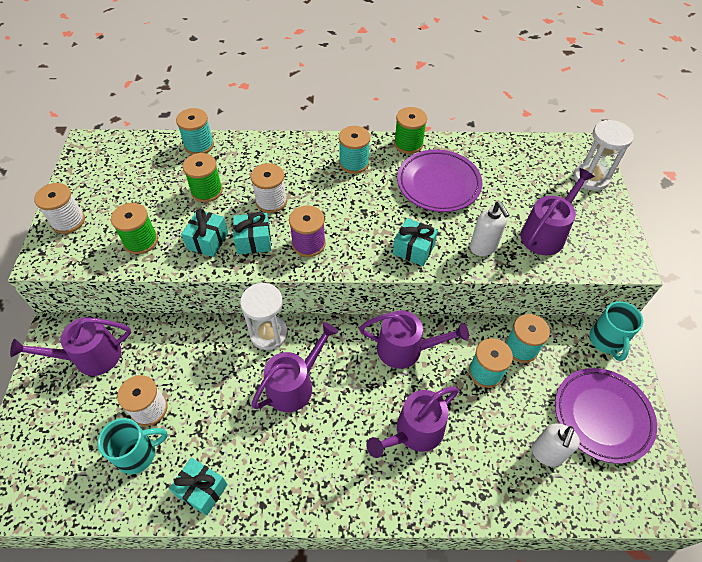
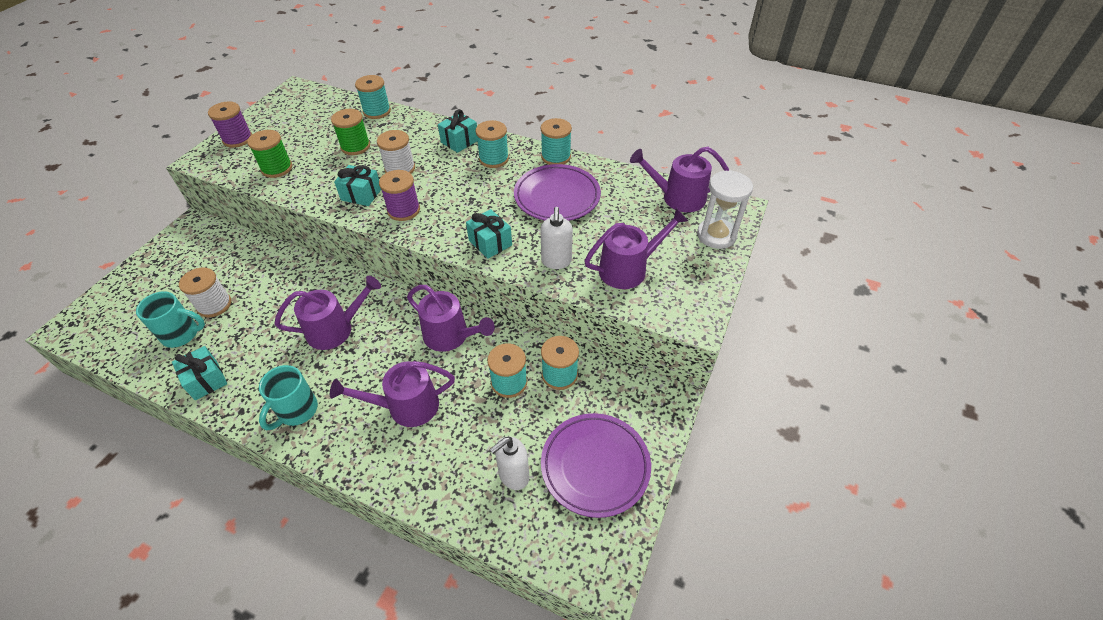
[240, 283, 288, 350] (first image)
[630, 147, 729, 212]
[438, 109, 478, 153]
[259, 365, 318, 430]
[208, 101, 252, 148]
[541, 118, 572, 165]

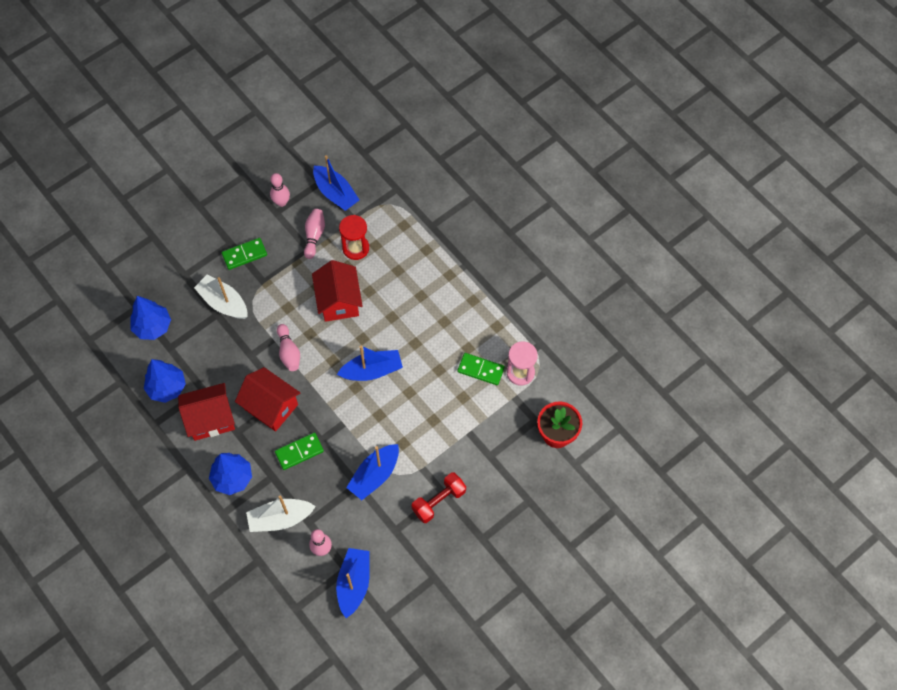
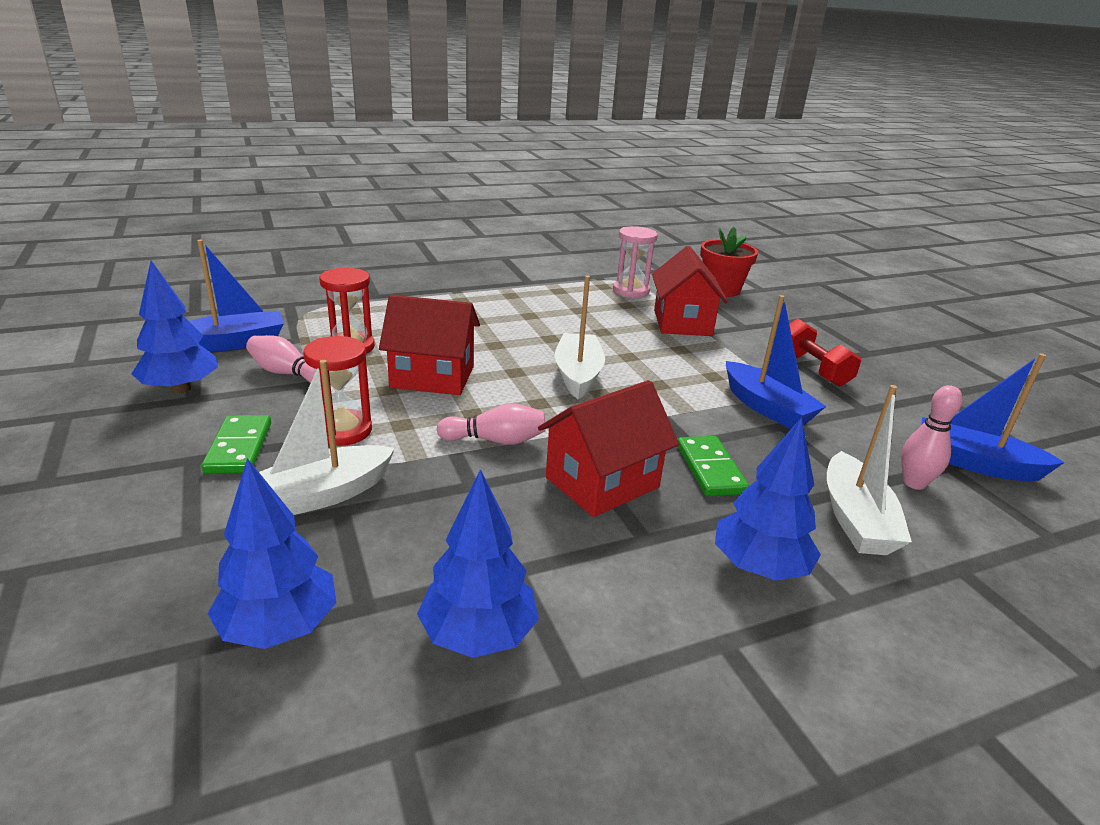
[457, 353, 505, 385] (first image)
[303, 336, 372, 446]
[652, 246, 728, 336]
[131, 260, 218, 394]
[555, 275, 605, 399]

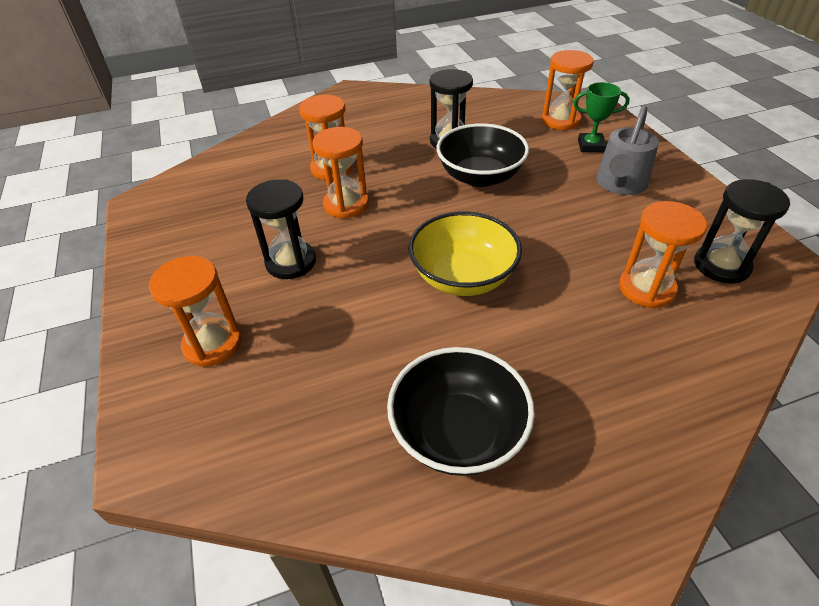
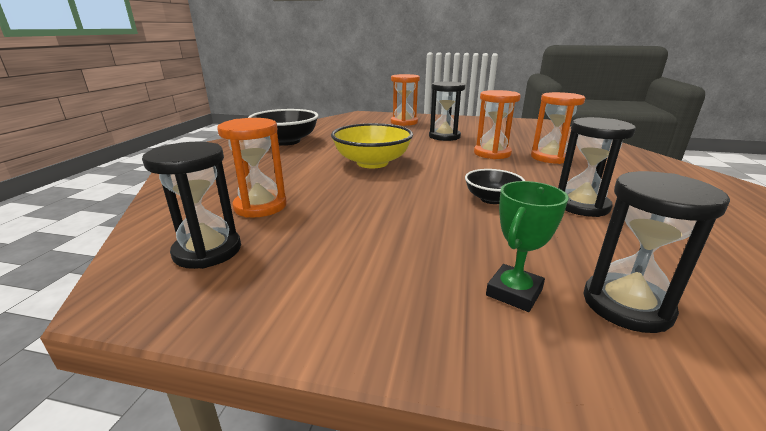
[596, 106, 659, 195] (first image)
[584, 171, 730, 333]
[465, 169, 525, 204]

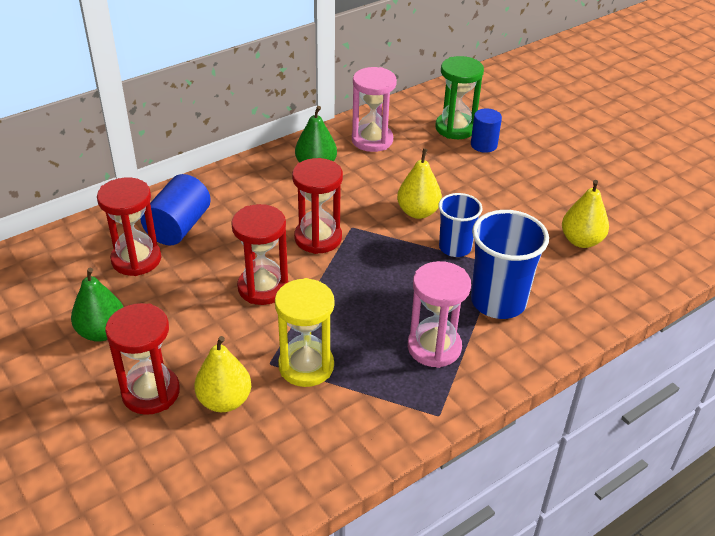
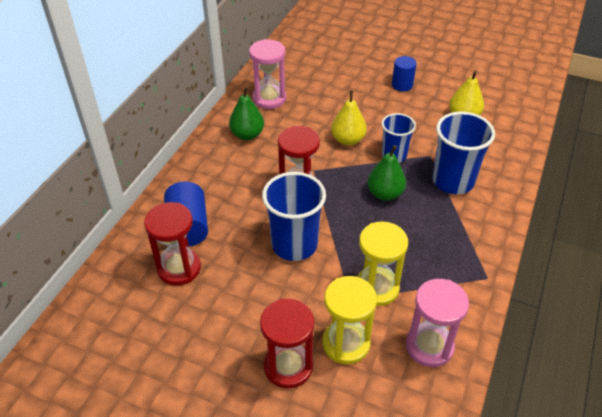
[435, 56, 484, 139] (first image)
[368, 145, 406, 201]
[406, 279, 469, 367]
[392, 56, 417, 92]
[322, 276, 377, 364]
[262, 172, 326, 261]

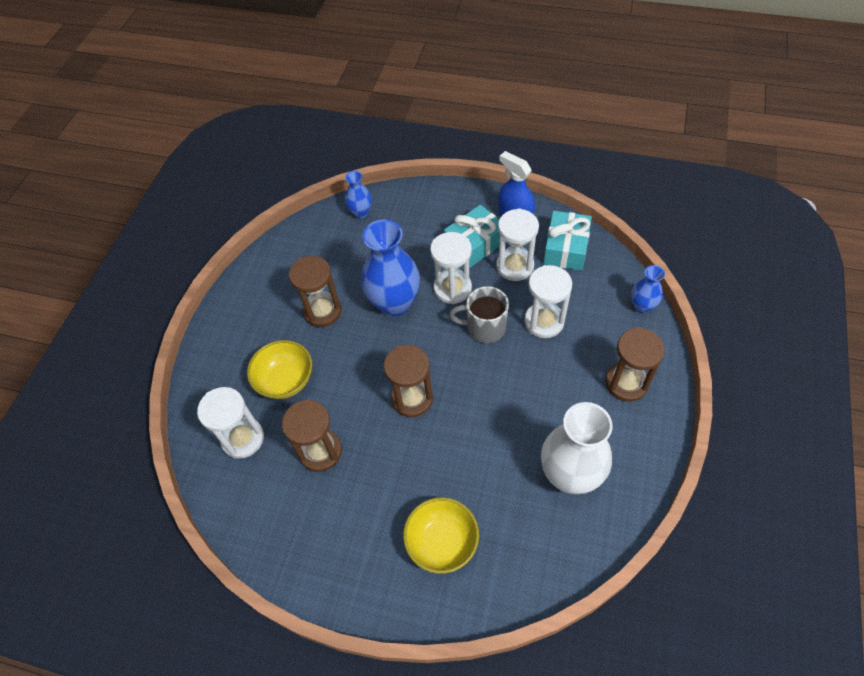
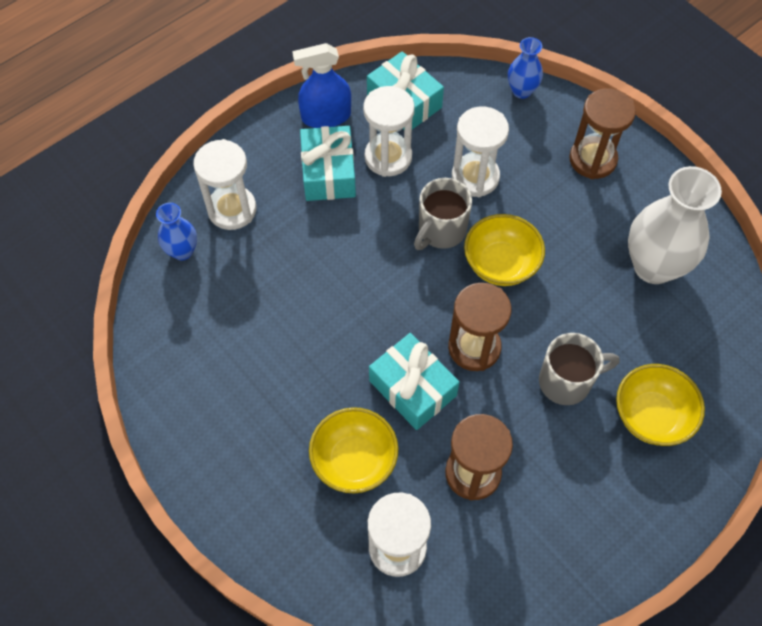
[289, 256, 342, 327] (first image)
[361, 219, 420, 317] (first image)
[369, 333, 459, 430]
[464, 214, 545, 286]
[539, 333, 620, 405]
[193, 139, 256, 230]

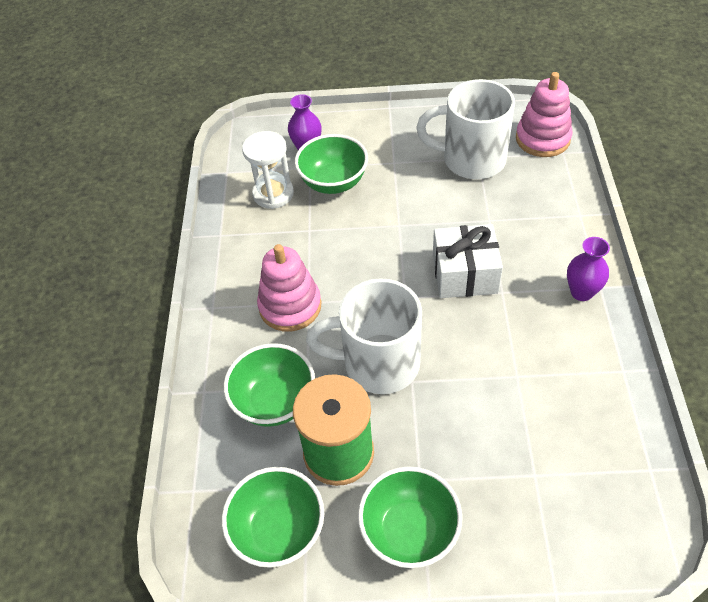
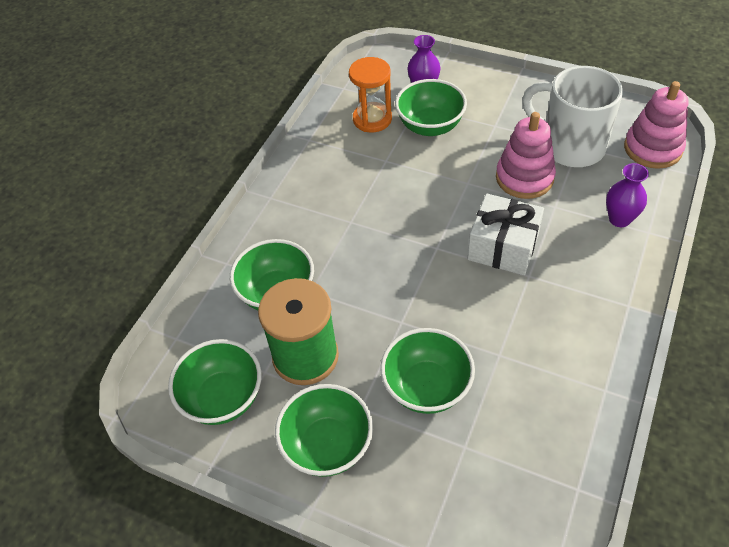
[306, 278, 422, 394] (first image)
[380, 328, 475, 414]
[496, 112, 556, 199]
[606, 163, 649, 227]
[349, 57, 392, 132]

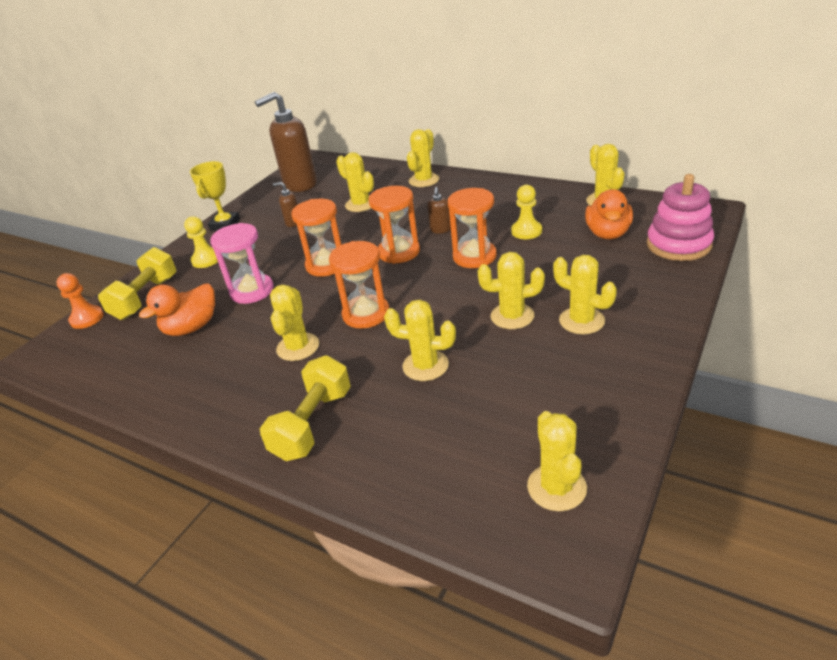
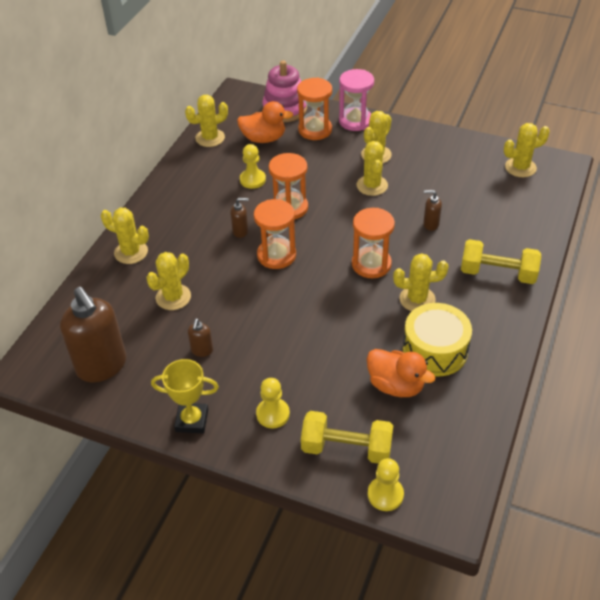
[403, 303, 472, 376]
[339, 69, 374, 131]
[297, 78, 332, 140]
[423, 190, 442, 231]
[368, 458, 404, 511]

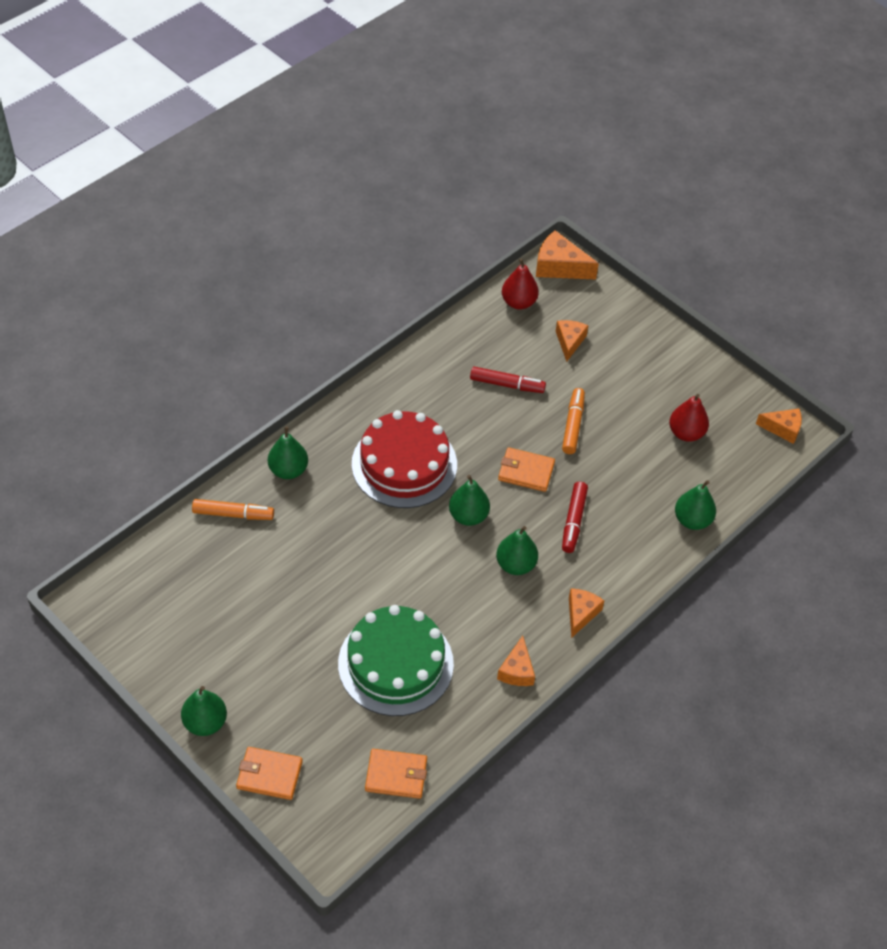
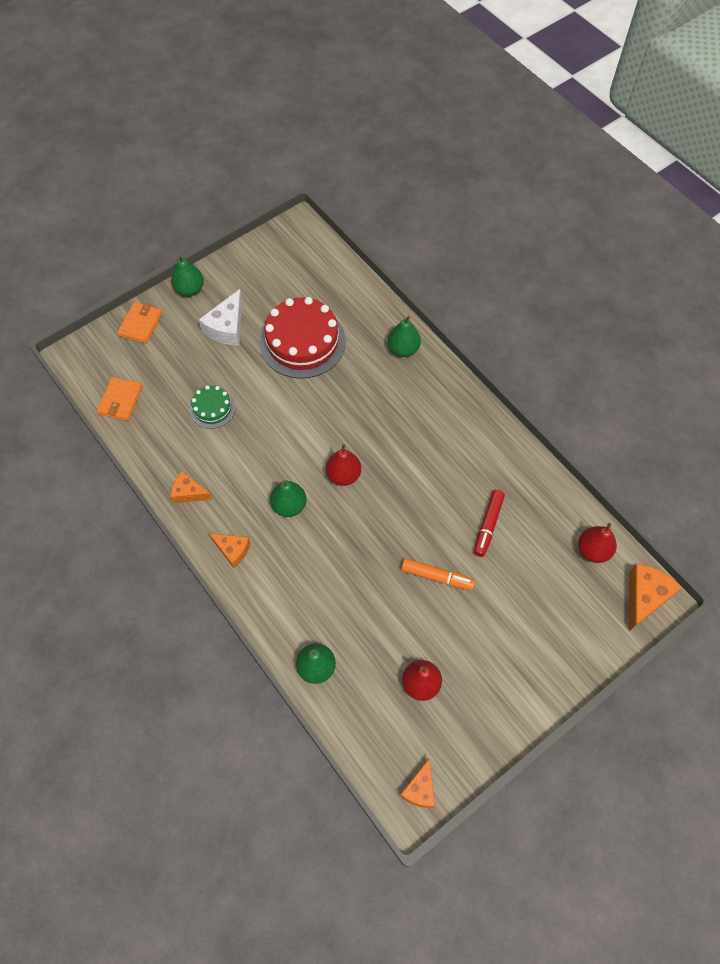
[192, 499, 274, 520] (first image)
[498, 447, 555, 492] (first image)
[556, 320, 588, 362] (first image)
[562, 481, 588, 553] (first image)
[199, 289, 243, 346]
[259, 297, 346, 379]
[326, 444, 361, 486]
[189, 385, 236, 429]

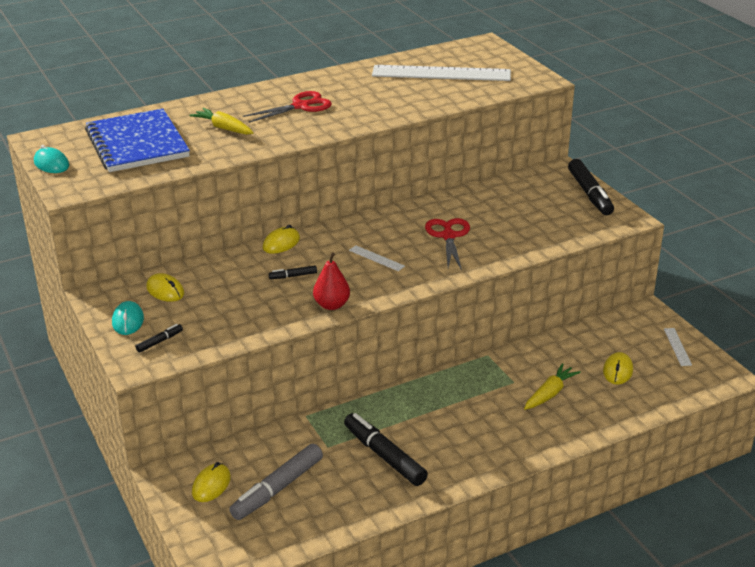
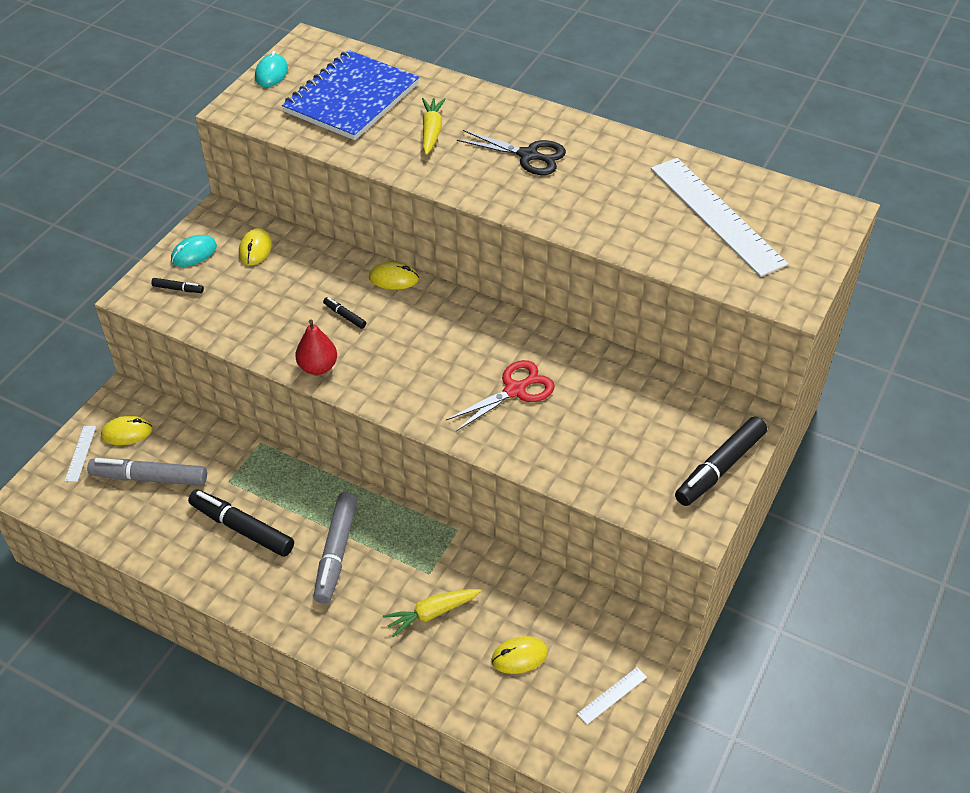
[313, 492, 357, 604]
[65, 426, 96, 482]
[457, 130, 566, 175]
[188, 489, 294, 557]
[383, 589, 481, 637]

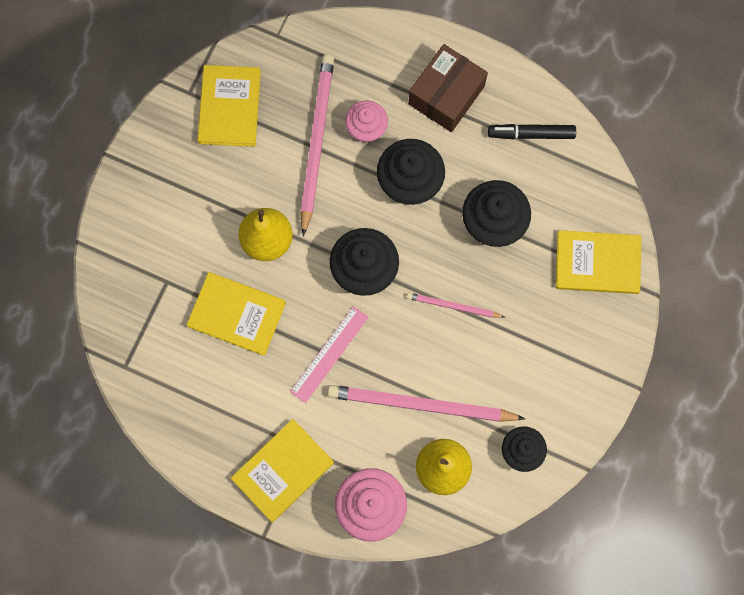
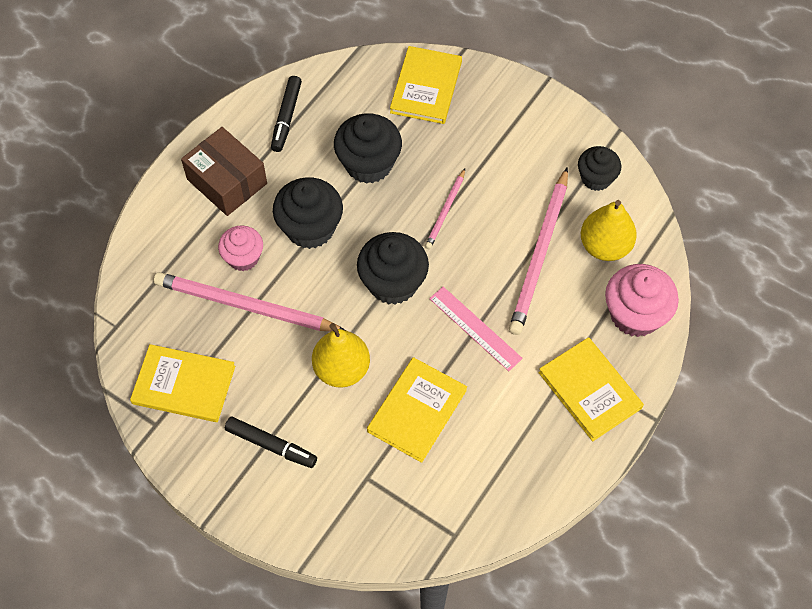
[225, 417, 317, 468]

